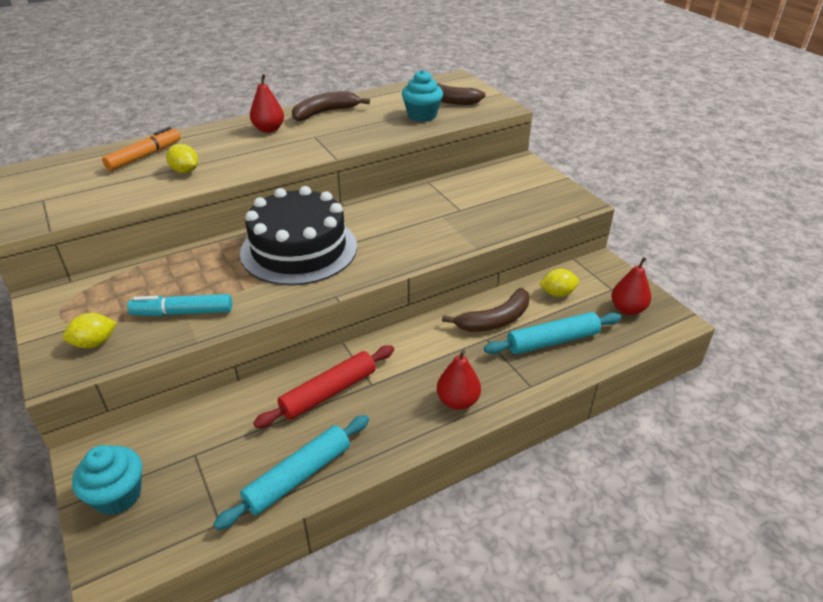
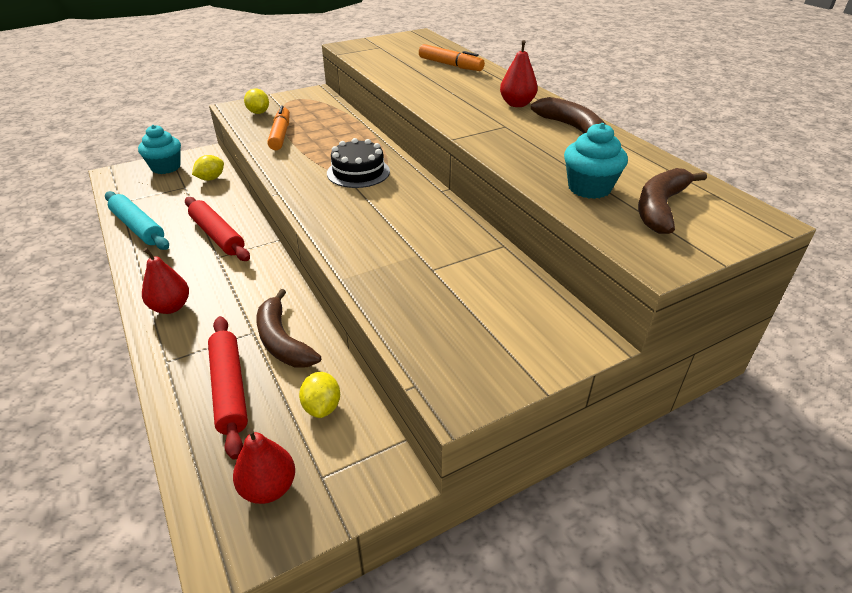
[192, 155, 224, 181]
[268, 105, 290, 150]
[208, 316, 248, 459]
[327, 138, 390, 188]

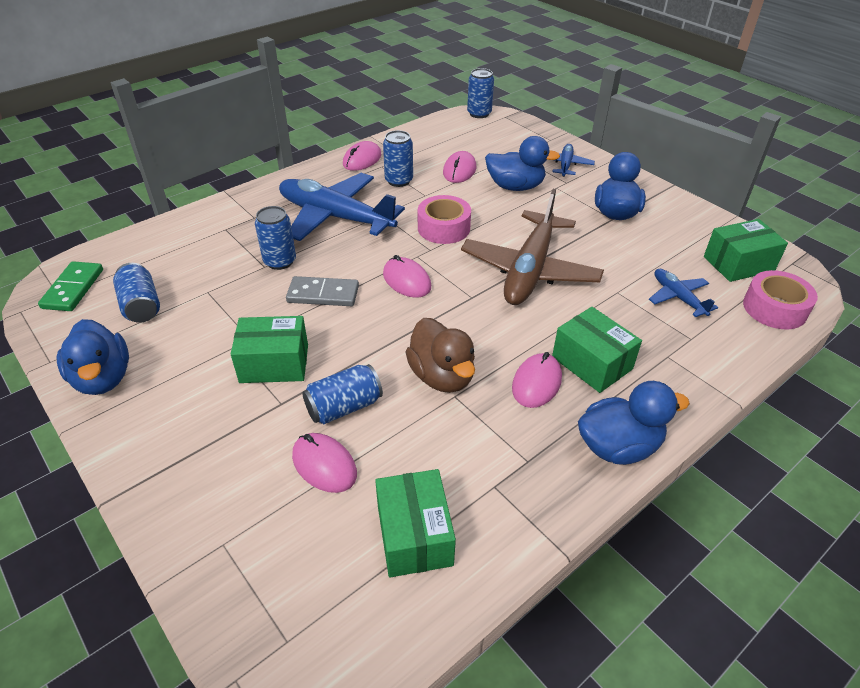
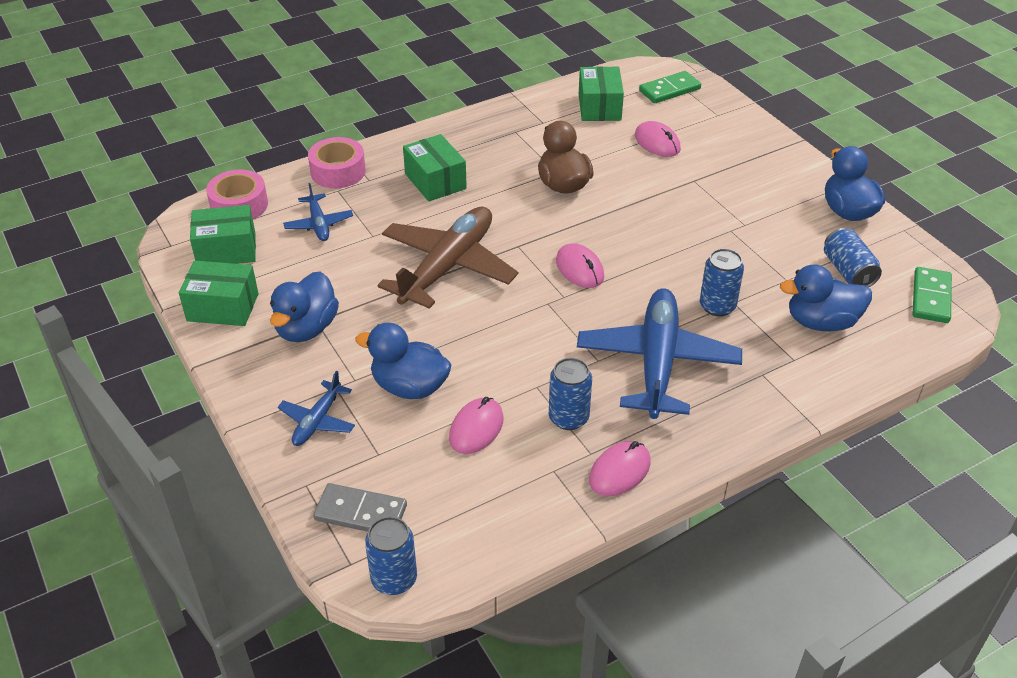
[302, 364, 383, 424] (first image)
[512, 352, 562, 408] (first image)
[639, 71, 701, 103]
[179, 261, 258, 326]
[313, 483, 407, 532]
[308, 137, 366, 188]
[780, 264, 872, 331]
[577, 288, 742, 419]

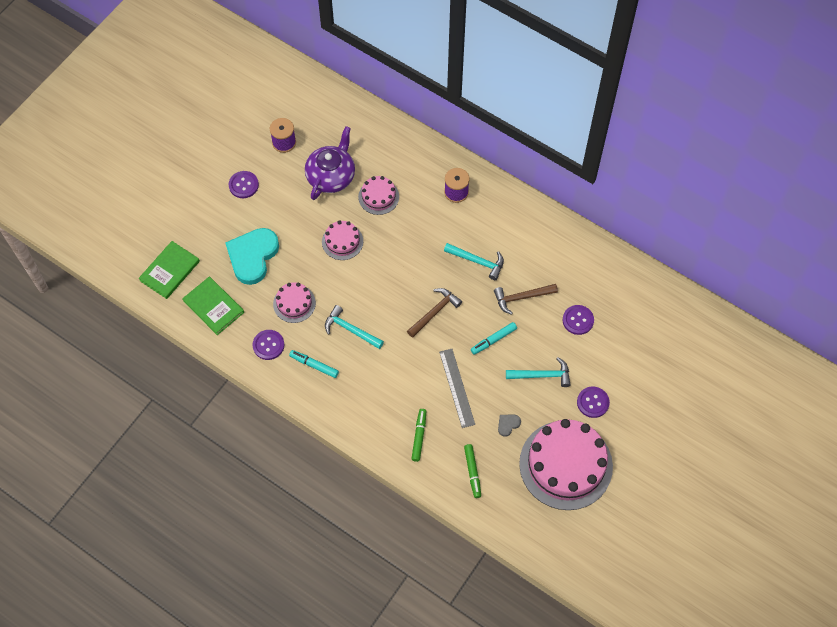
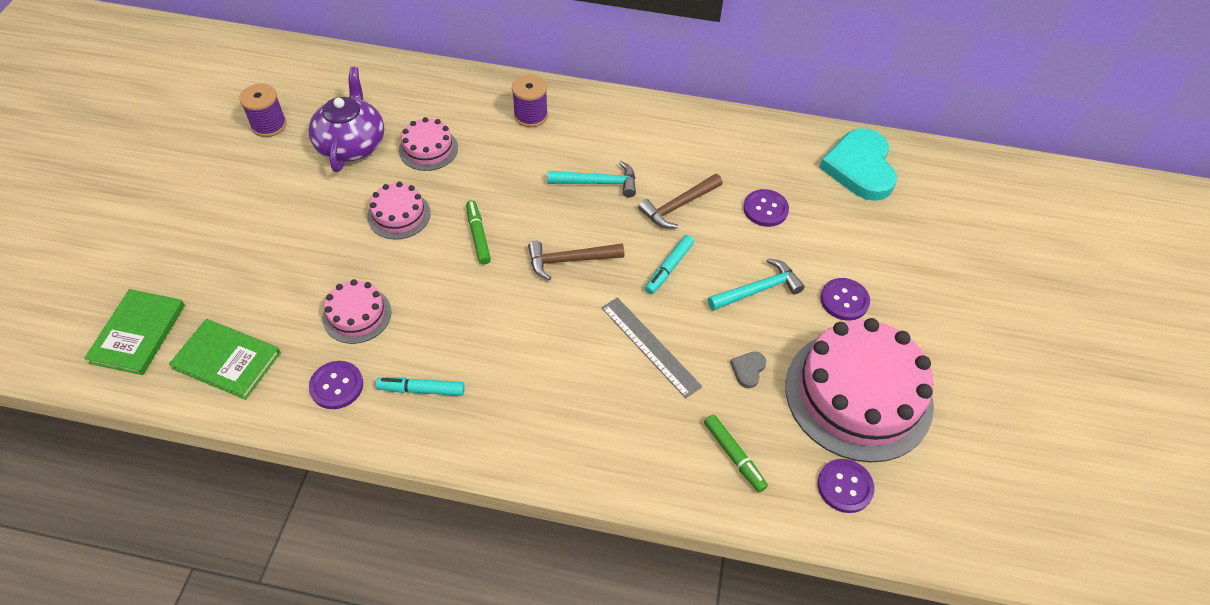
[325, 305, 384, 349] (first image)
[819, 128, 897, 201]
[818, 459, 875, 513]
[466, 200, 491, 265]
[528, 241, 624, 280]

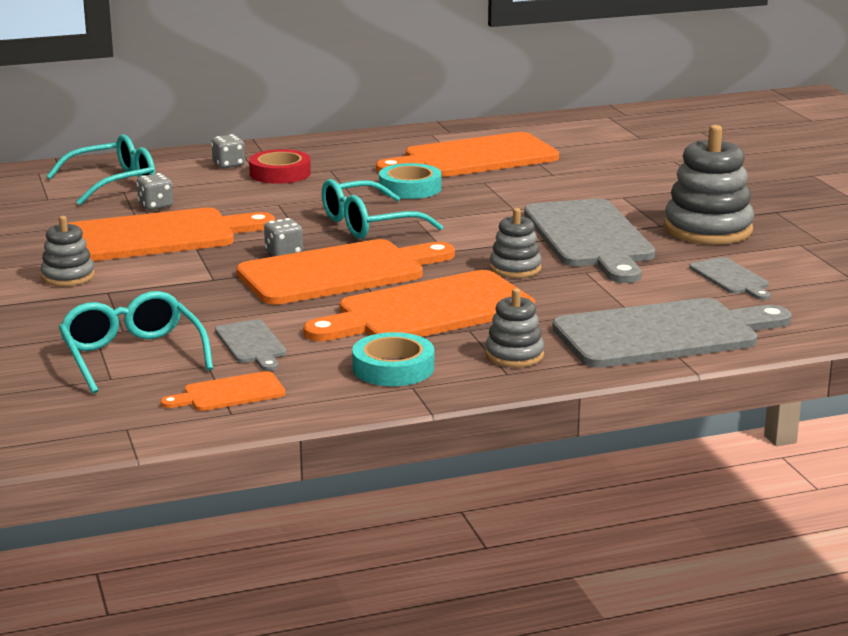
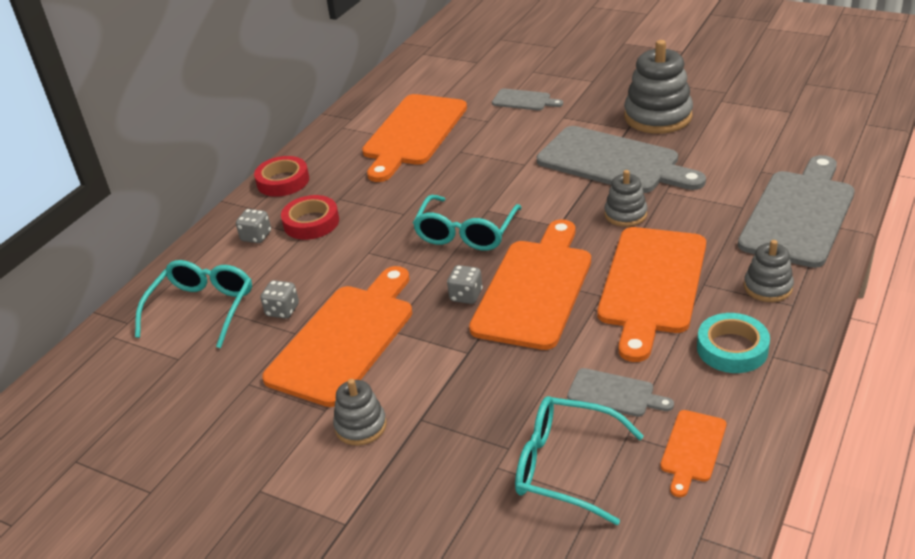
[379, 163, 442, 199] (first image)
[254, 156, 309, 197]
[492, 89, 563, 110]

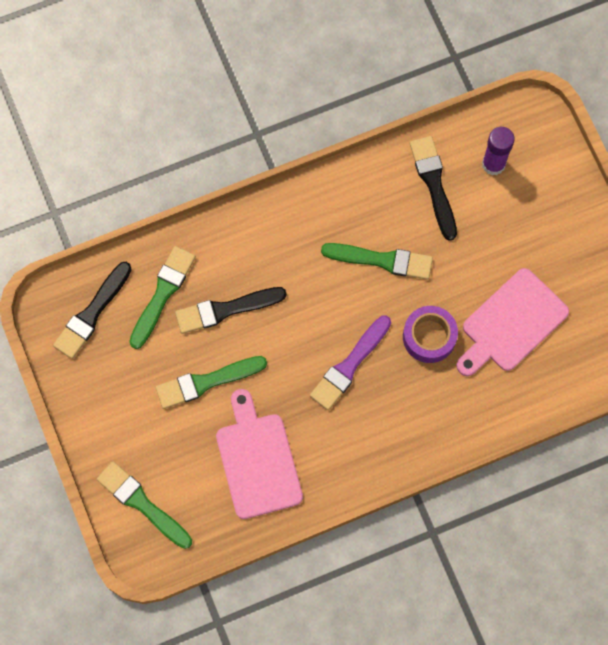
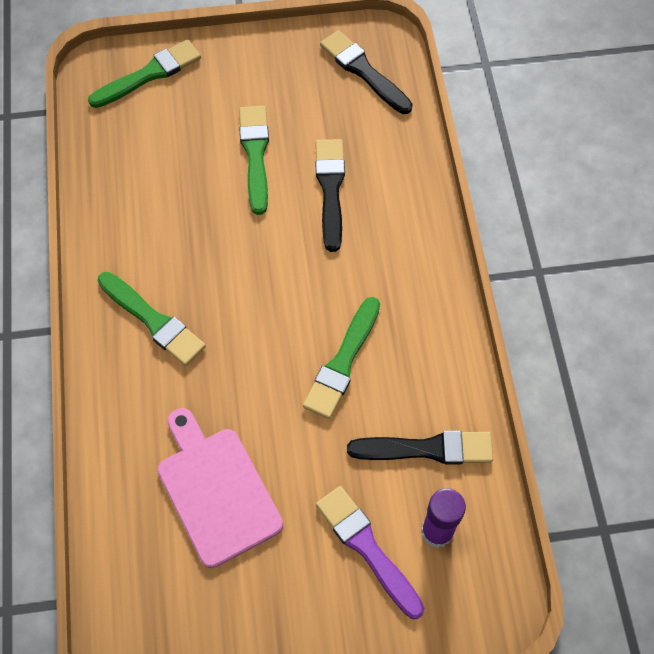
[216, 389, 303, 519] (first image)
[403, 306, 458, 363] (first image)
[98, 272, 206, 366]
[316, 486, 424, 619]

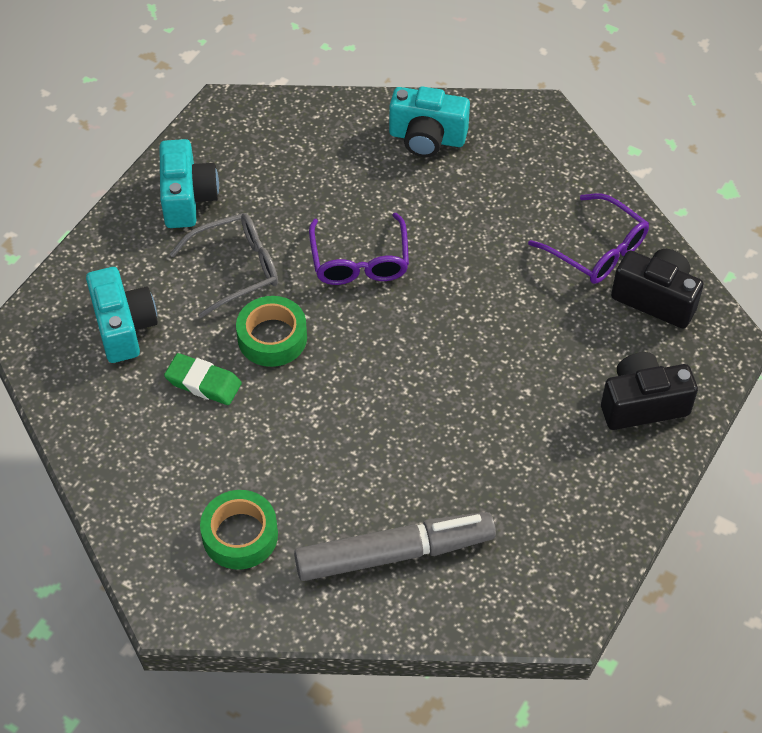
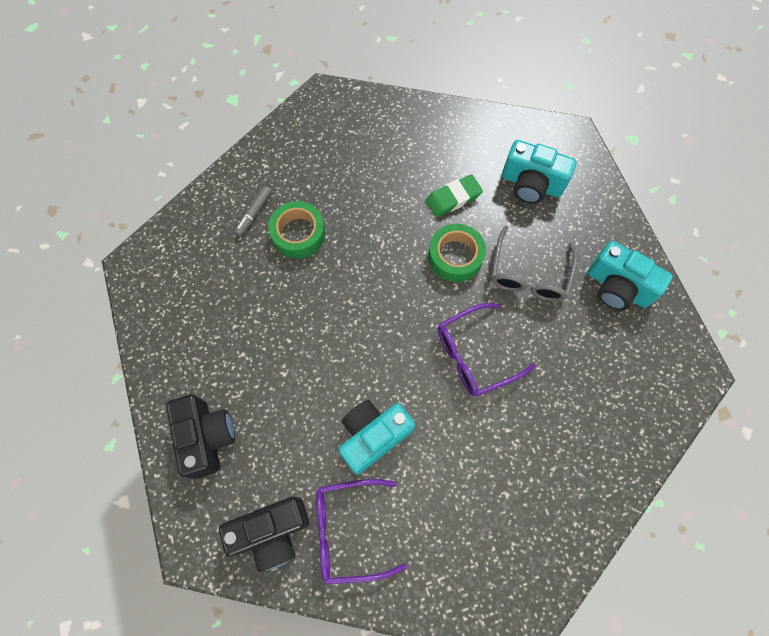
[268, 201, 326, 259]
[338, 400, 415, 475]
[438, 303, 535, 396]
[166, 394, 235, 479]
[234, 186, 271, 237]

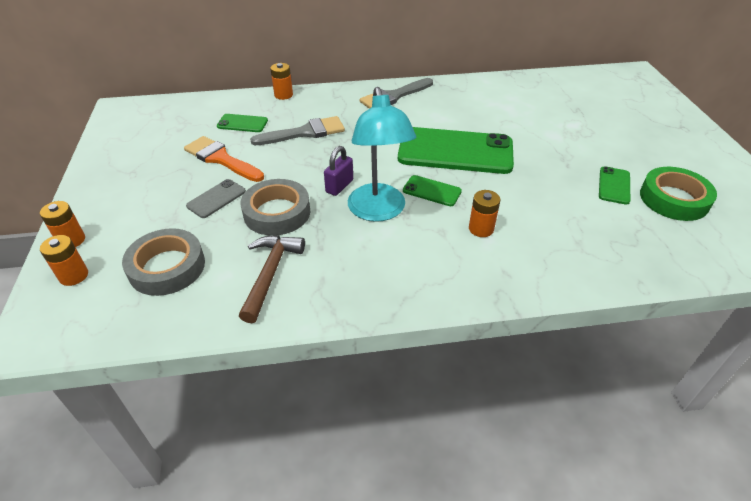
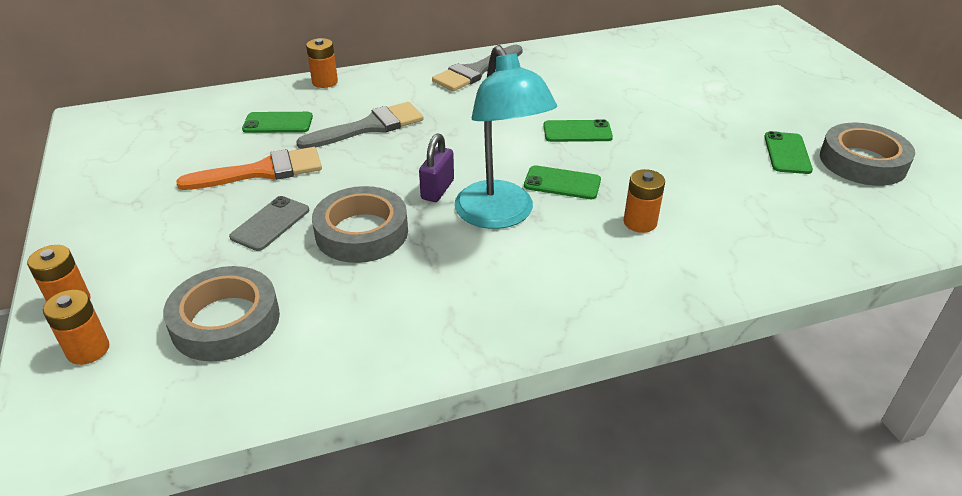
[239, 235, 305, 323] (first image)
[820, 123, 915, 186]
[176, 147, 322, 190]
[543, 119, 613, 142]

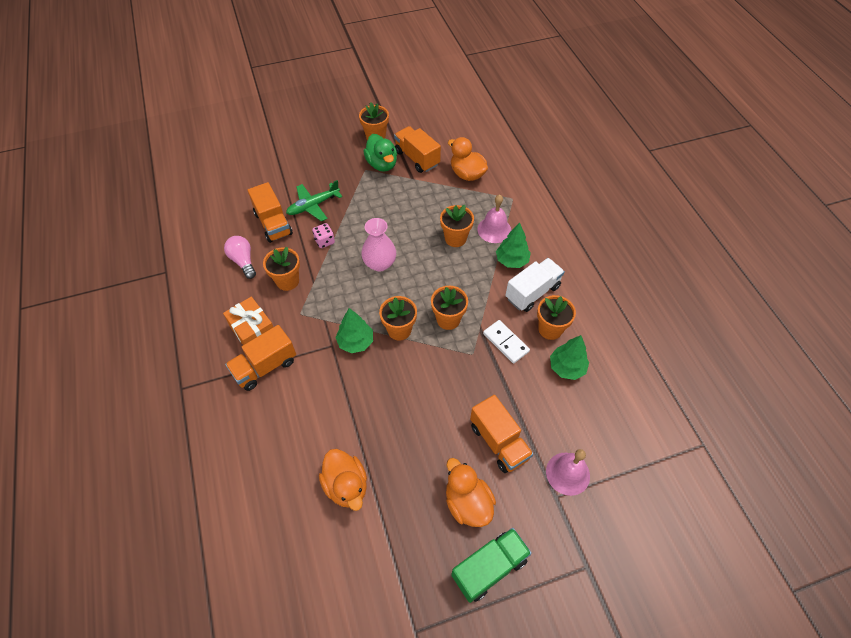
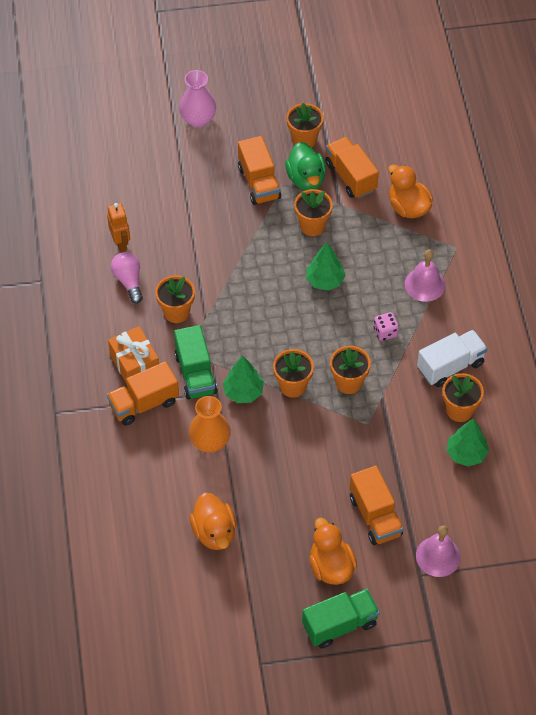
[286, 180, 342, 222] (first image)
[483, 320, 530, 364] (first image)
[107, 203, 130, 252]
[174, 325, 217, 399]
[189, 396, 231, 452]
[238, 136, 281, 205]
[374, 312, 399, 341]
[179, 70, 216, 127]
[294, 189, 333, 236]
[306, 243, 345, 291]

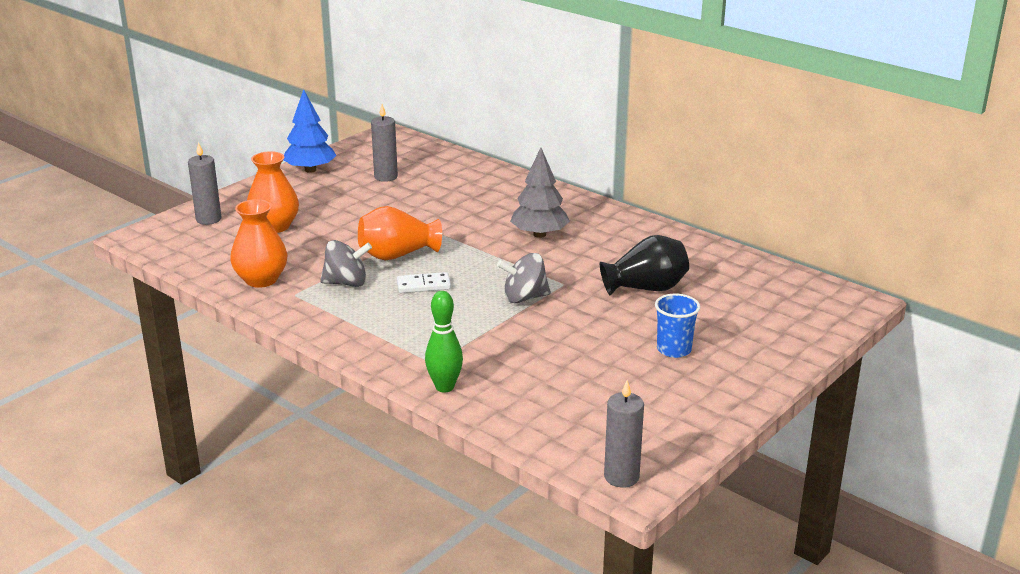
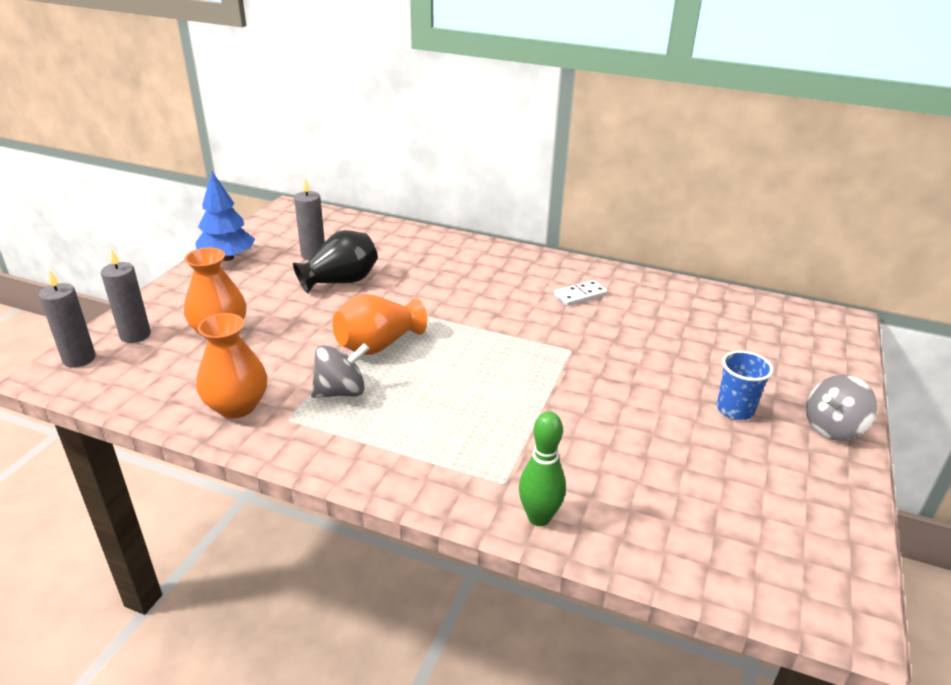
[510, 148, 570, 238] (first image)
[554, 280, 608, 306]
[806, 375, 877, 441]
[293, 230, 378, 293]
[39, 270, 96, 368]

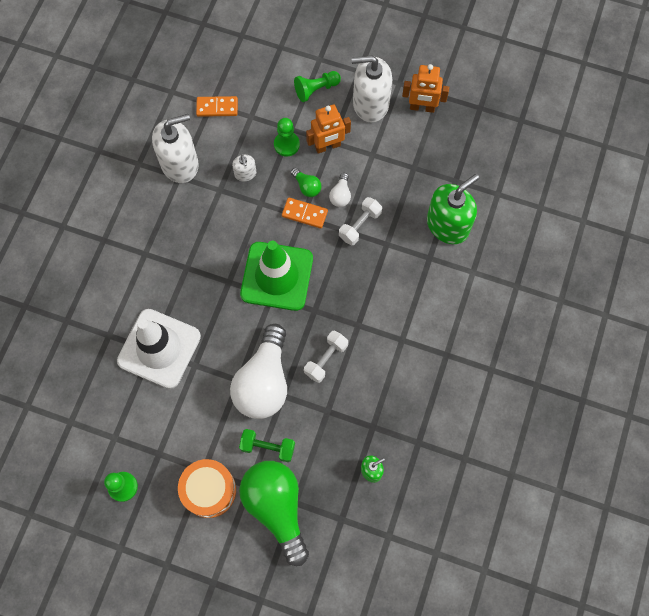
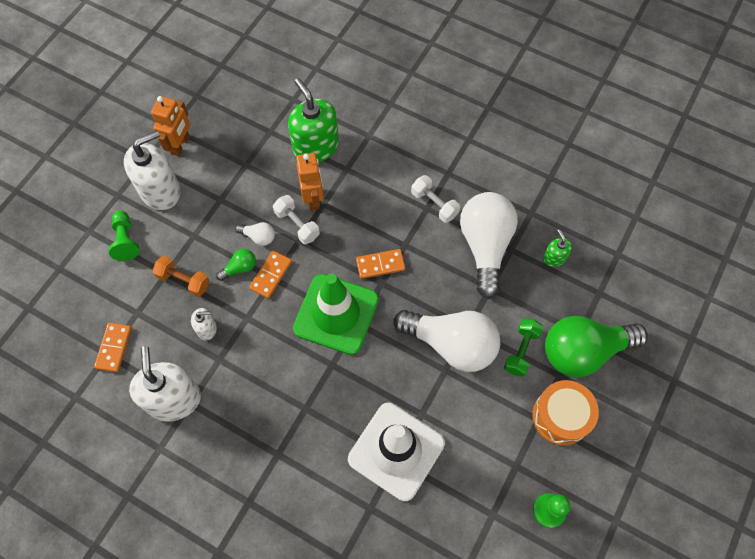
[356, 249, 405, 279]
[460, 192, 518, 299]
[411, 175, 460, 223]
[296, 153, 324, 211]
[152, 255, 210, 297]
[124, 130, 180, 210]

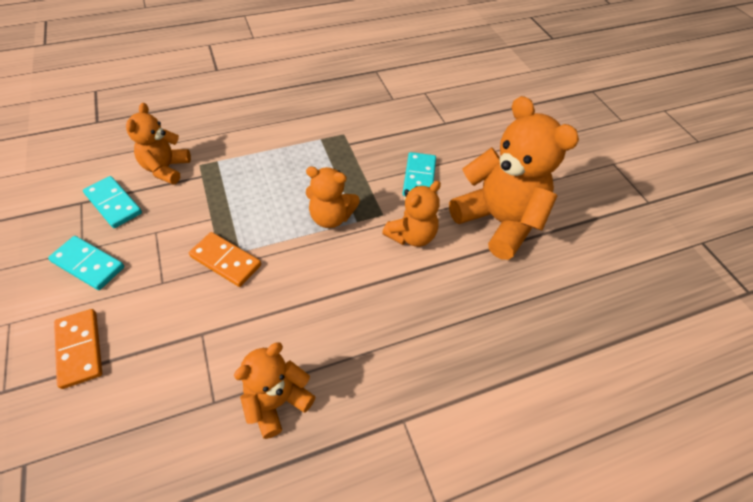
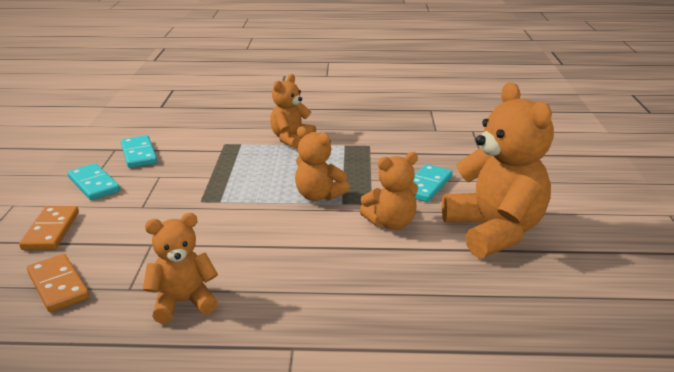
[270, 74, 316, 149]
[27, 254, 89, 312]

